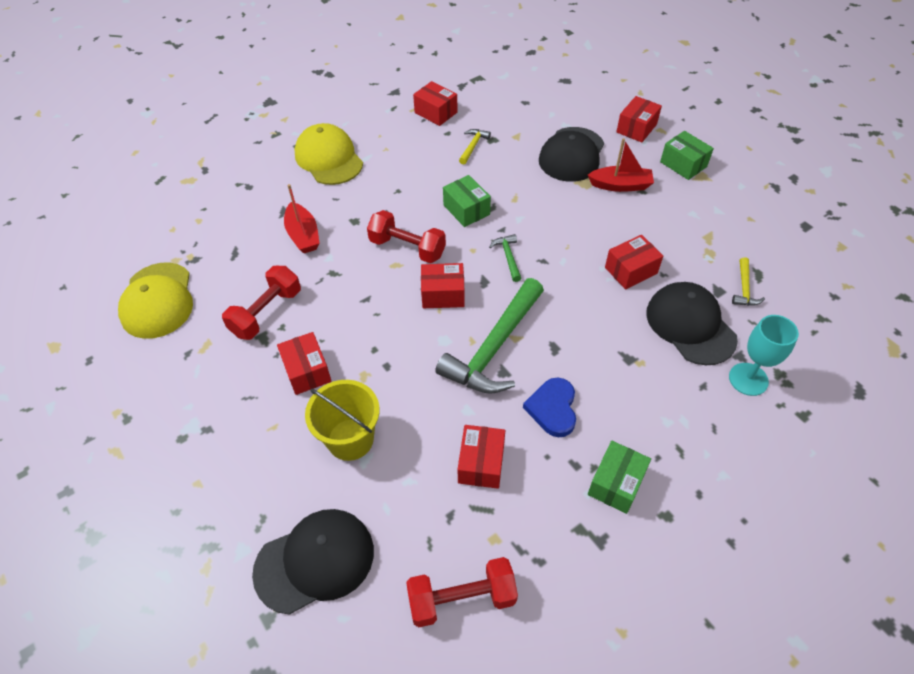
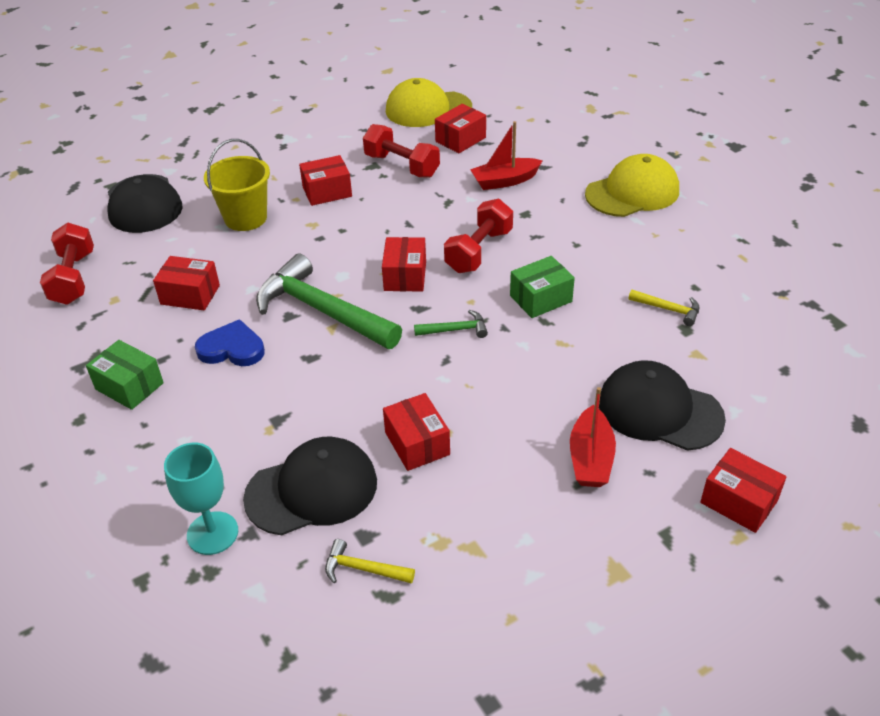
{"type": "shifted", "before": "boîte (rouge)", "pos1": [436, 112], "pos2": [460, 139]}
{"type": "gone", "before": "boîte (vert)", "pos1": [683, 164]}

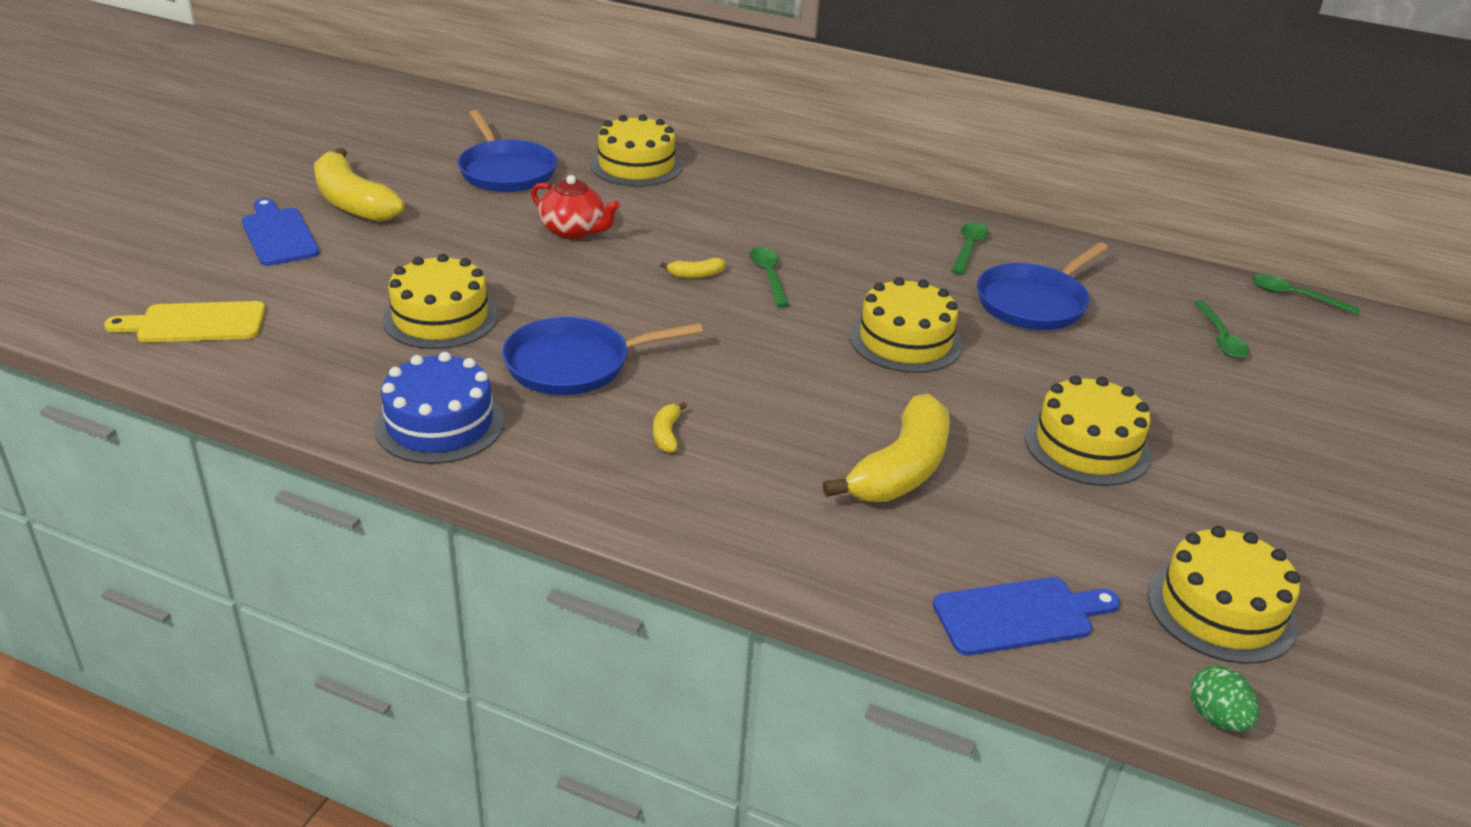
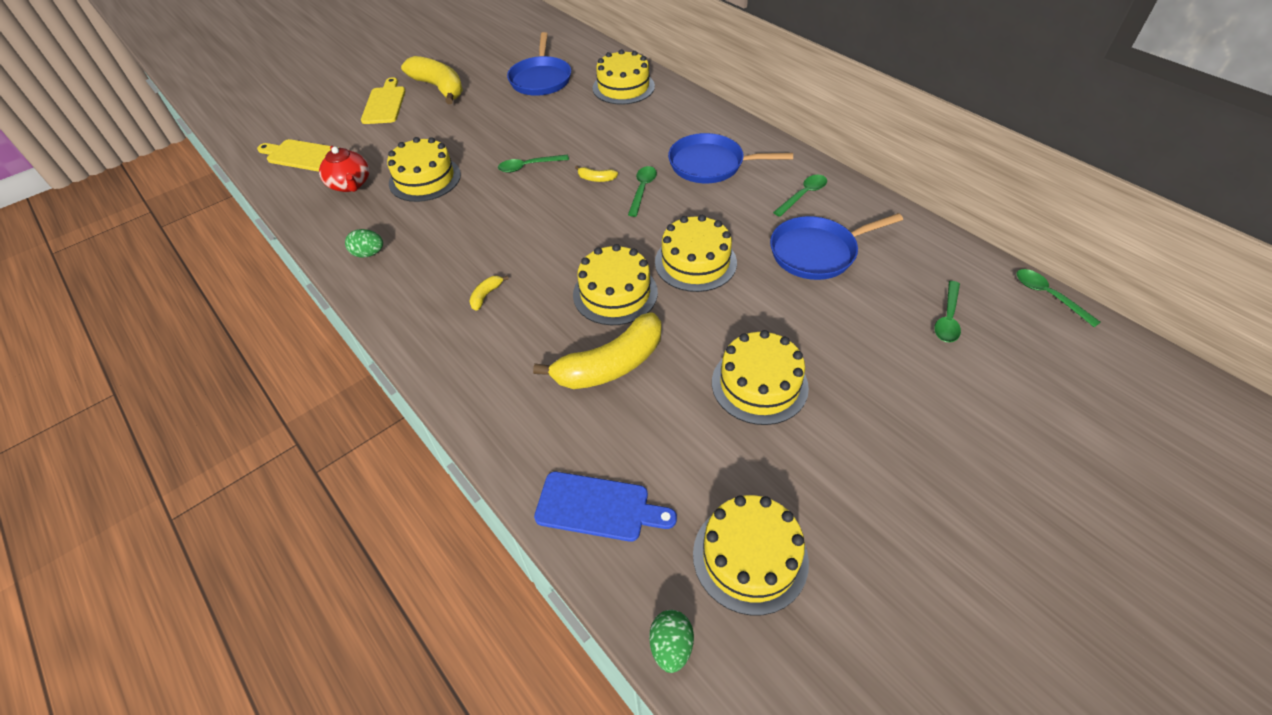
{"type": "rotated", "before": "banane (jaune)", "pos1": [353, 202], "pos2": [439, 88], "turn": 150}
{"type": "shifted", "before": "théière (rouge)", "pos1": [574, 231], "pos2": [350, 184]}
{"type": "repainted", "before": "planche à découper (bleu)", "after": "planche à découper (jaune)", "pos1": [279, 235], "pos2": [384, 104]}
{"type": "shifted", "before": "poêle (bleu)", "pos1": [574, 364], "pos2": [710, 164]}
{"type": "swapped", "before": "gâteau (bleu)", "after": "œuf (vert)", "pos1": [439, 424], "pos2": [369, 253]}
{"type": "new", "after": "cuillère (vert)", "pos2": [528, 166]}
{"type": "new", "after": "gâteau (jaune)", "pos2": [615, 293]}

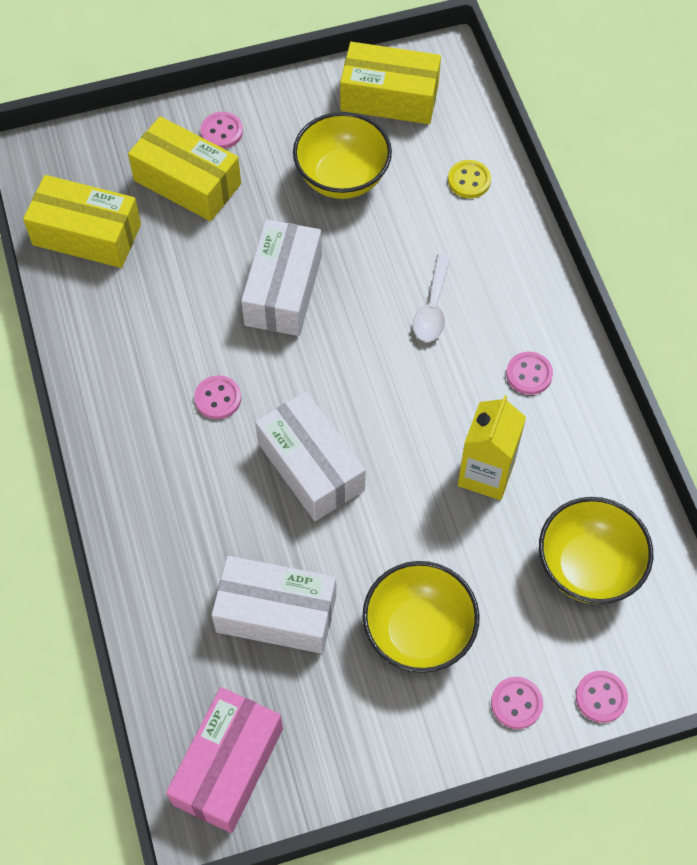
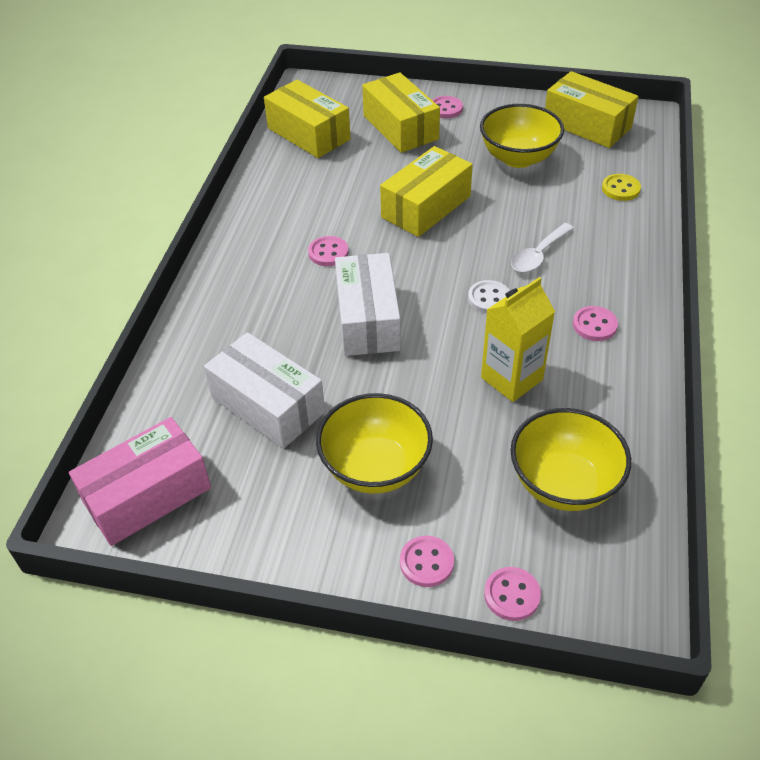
{"type": "repainted", "before": "boîte (blanc)", "after": "boîte (jaune)", "pos1": [283, 290], "pos2": [426, 207]}
{"type": "new", "after": "bouton (blanc)", "pos2": [489, 298]}

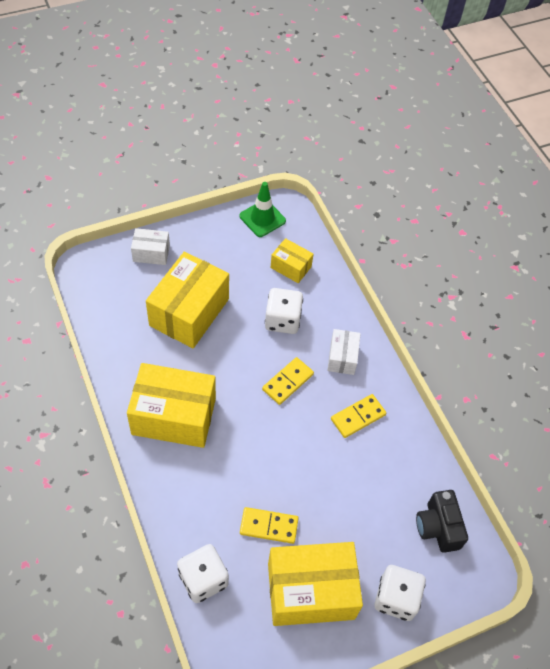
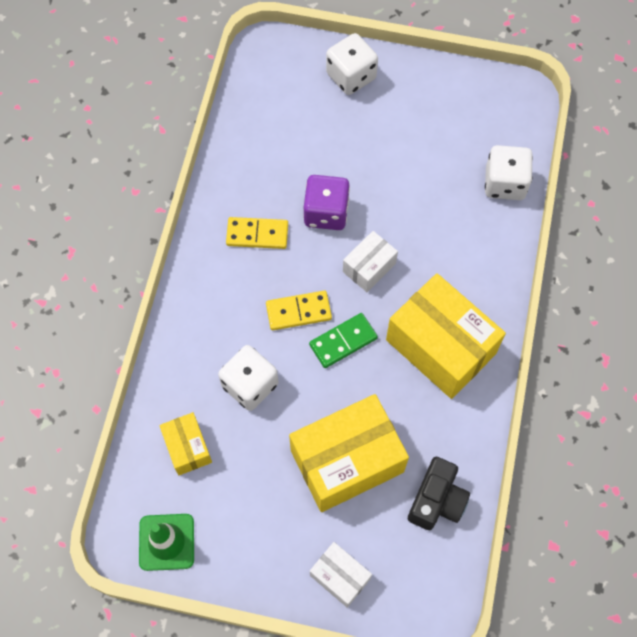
{"type": "shifted", "before": "boîte (blanc)", "pos1": [342, 357], "pos2": [369, 267]}
{"type": "shifted", "before": "appareil photo (noir)", "pos1": [438, 527], "pos2": [436, 500]}
{"type": "gone", "before": "domino (jaune)", "pos1": [269, 526]}
{"type": "gone", "before": "boîte (jaune)", "pos1": [311, 591]}
{"type": "new", "after": "dé (violet)", "pos2": [326, 212]}
{"type": "new", "after": "domino (vert)", "pos2": [343, 341]}

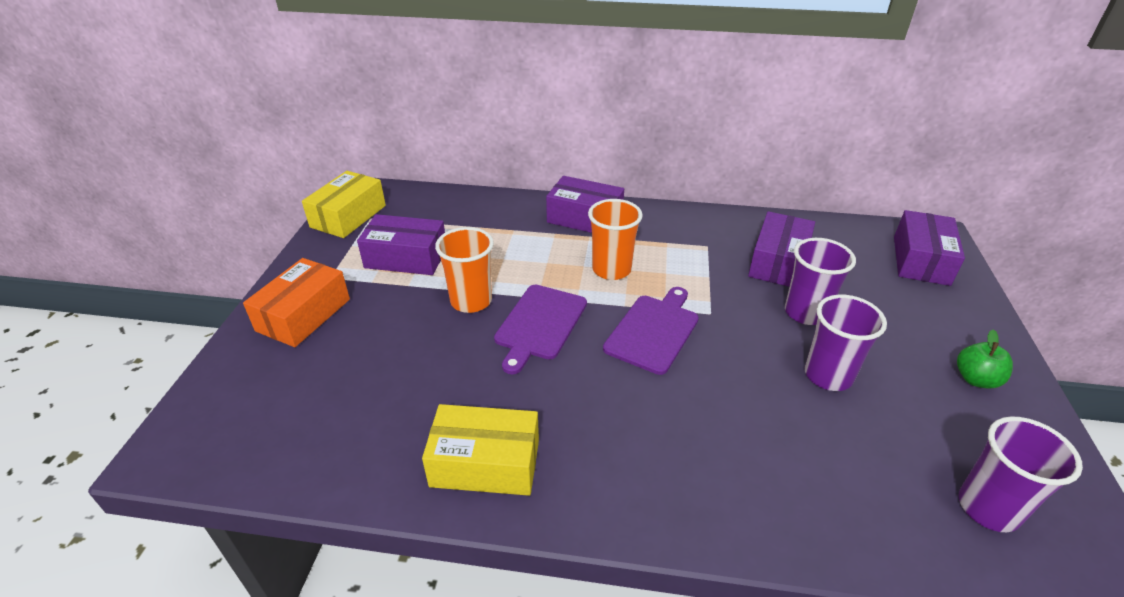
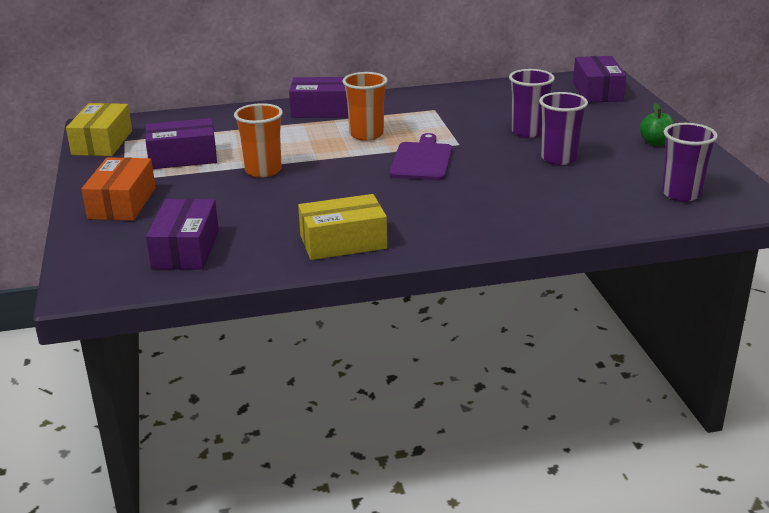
{"type": "shifted", "before": "boîte (violet)", "pos1": [778, 262], "pos2": [186, 249]}
{"type": "gone", "before": "planche à découper (violet)", "pos1": [539, 324]}

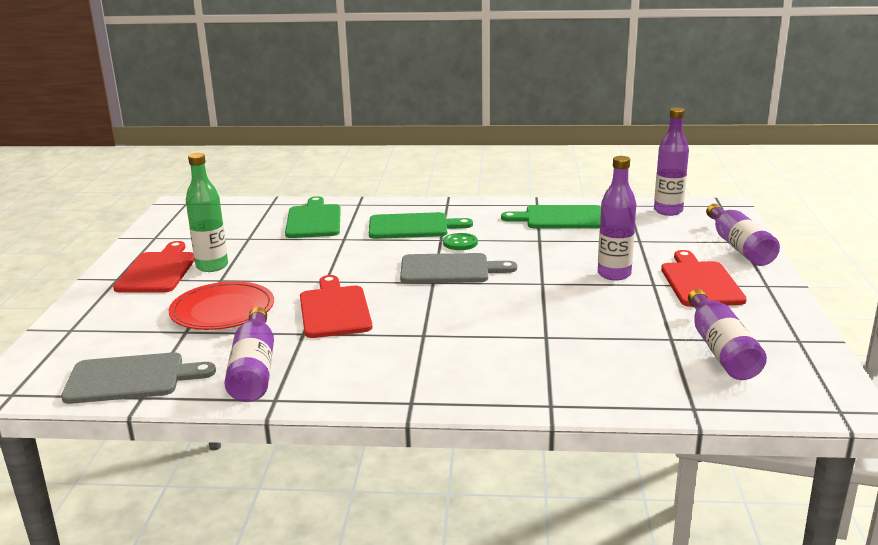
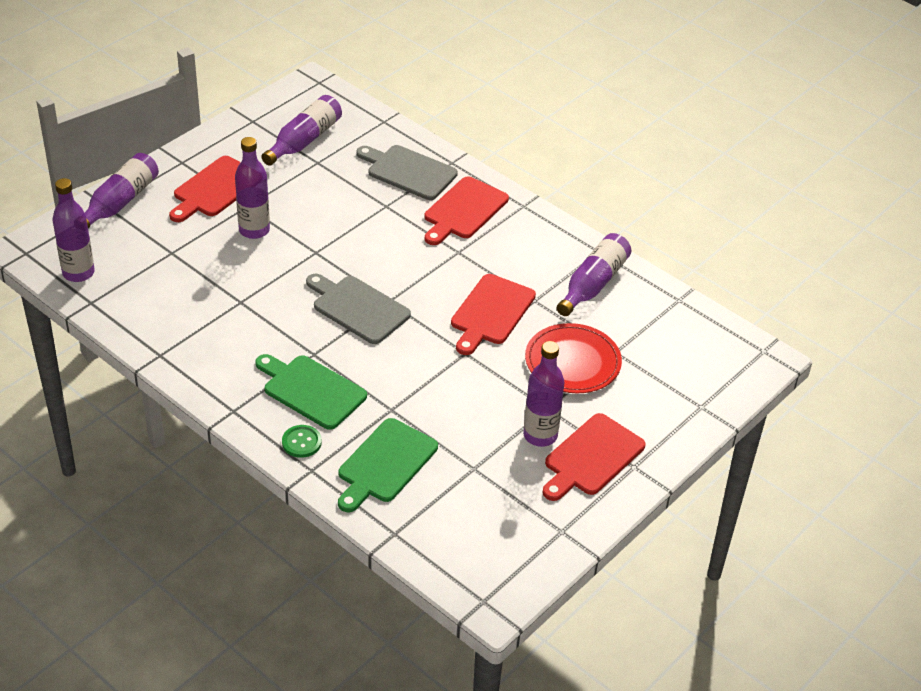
{"type": "repainted", "before": "bouteille (vert)", "after": "bouteille (violet)", "pos1": [212, 266], "pos2": [540, 435]}
{"type": "gone", "before": "planche à découper (vert)", "pos1": [560, 218]}
{"type": "shifted", "before": "bouton (vert)", "pos1": [460, 243], "pos2": [301, 442]}
{"type": "shifted", "before": "planche à découper (gris)", "pos1": [131, 378], "pos2": [408, 171]}
{"type": "new", "after": "planche à découper (rouge)", "pos2": [463, 211]}

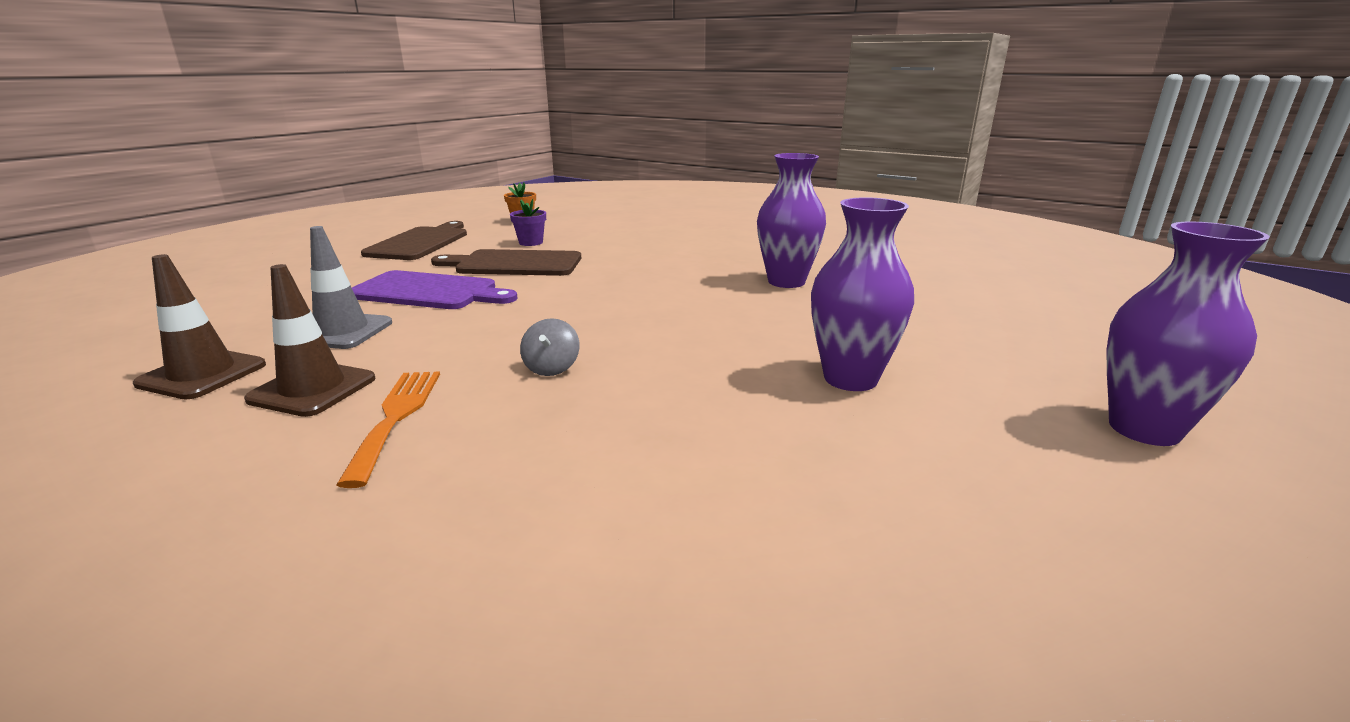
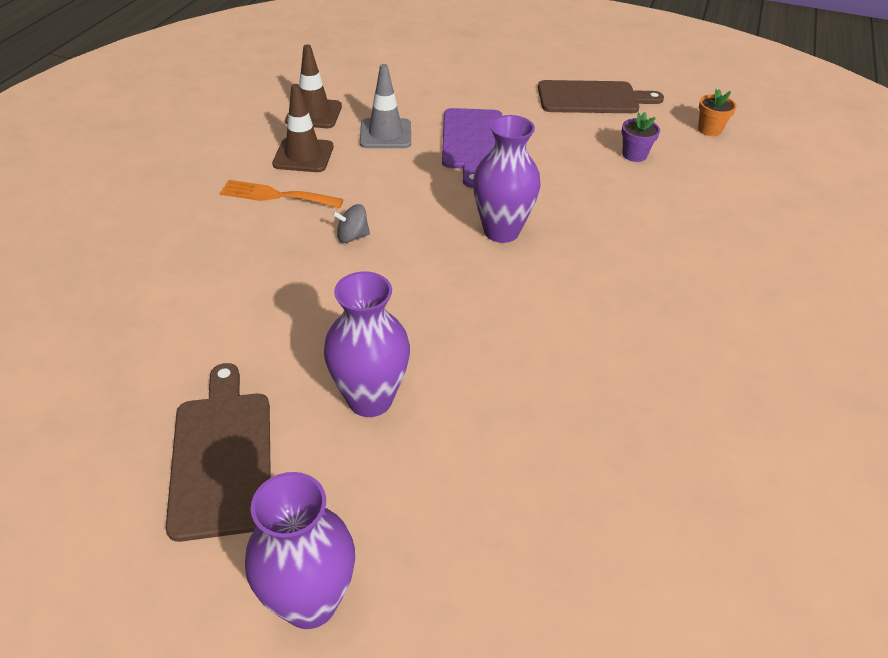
{"type": "shifted", "before": "vase (violet)", "pos1": [786, 282], "pos2": [501, 231]}
{"type": "shifted", "before": "planche à découper (marron)", "pos1": [514, 264], "pos2": [222, 456]}
{"type": "rotated", "before": "fourchette (orange)", "pos1": [396, 417], "pos2": [276, 195], "turn": -150}

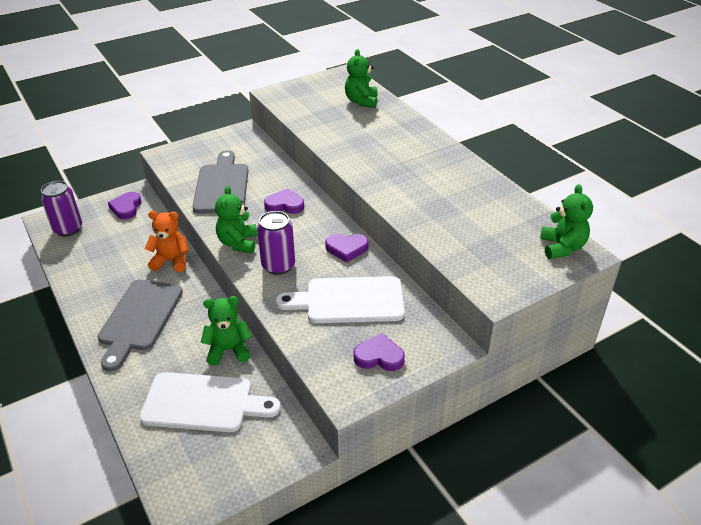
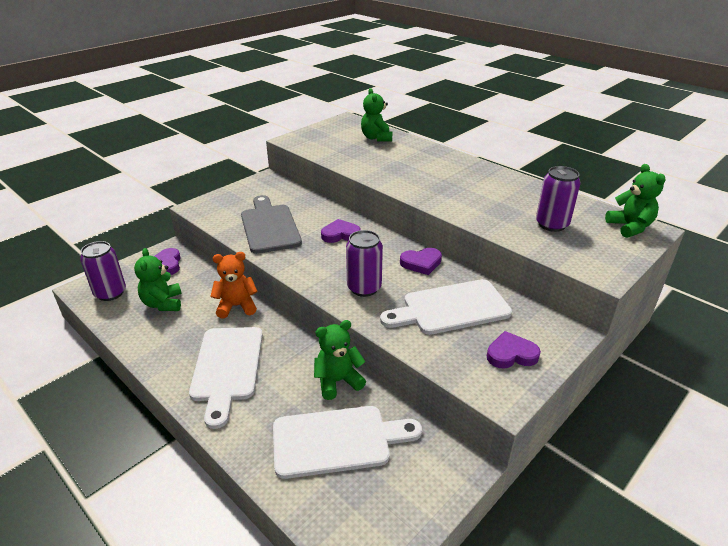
{"type": "shifted", "before": "ours en peluche (vert)", "pos1": [238, 243], "pos2": [163, 303]}
{"type": "repainted", "before": "planche à découper (gris)", "after": "planche à découper (blanc)", "pos1": [139, 318], "pos2": [227, 367]}
{"type": "new", "after": "canette (violet)", "pos2": [551, 224]}

